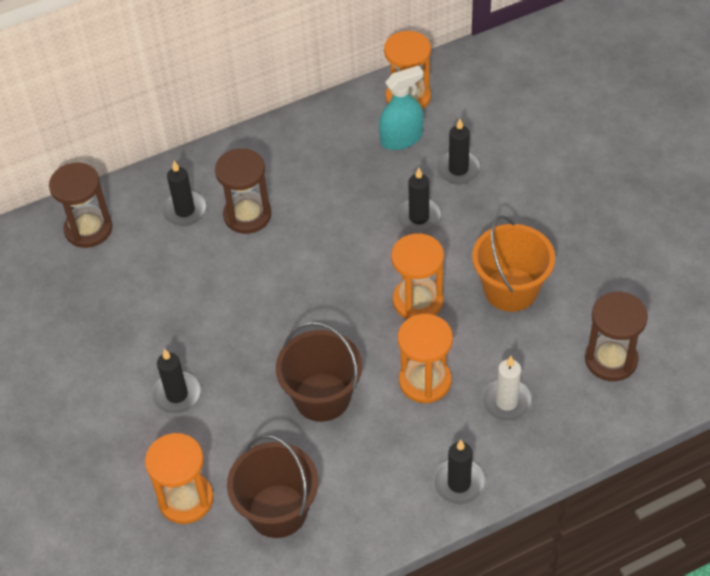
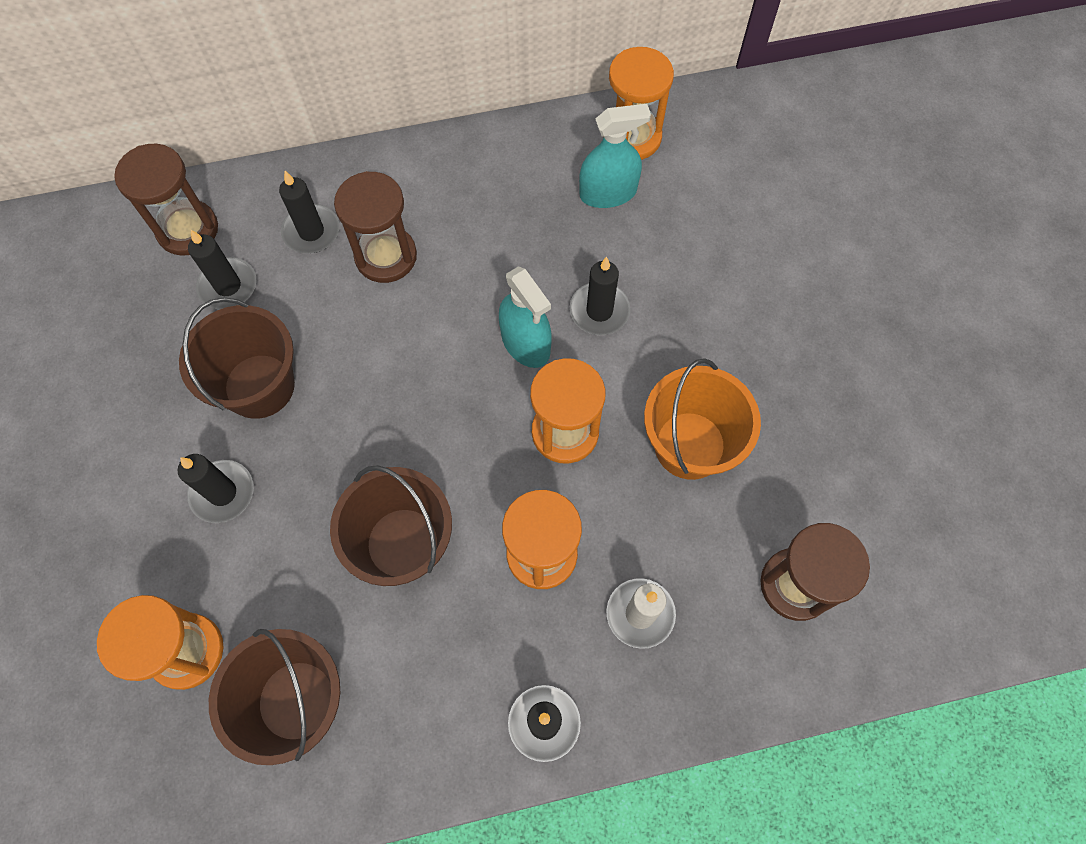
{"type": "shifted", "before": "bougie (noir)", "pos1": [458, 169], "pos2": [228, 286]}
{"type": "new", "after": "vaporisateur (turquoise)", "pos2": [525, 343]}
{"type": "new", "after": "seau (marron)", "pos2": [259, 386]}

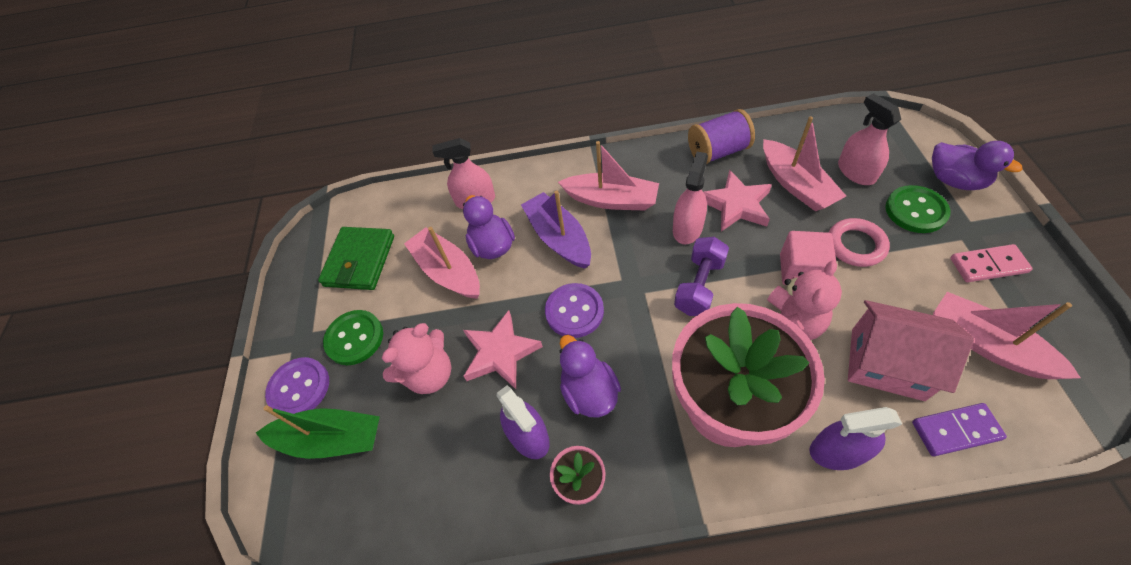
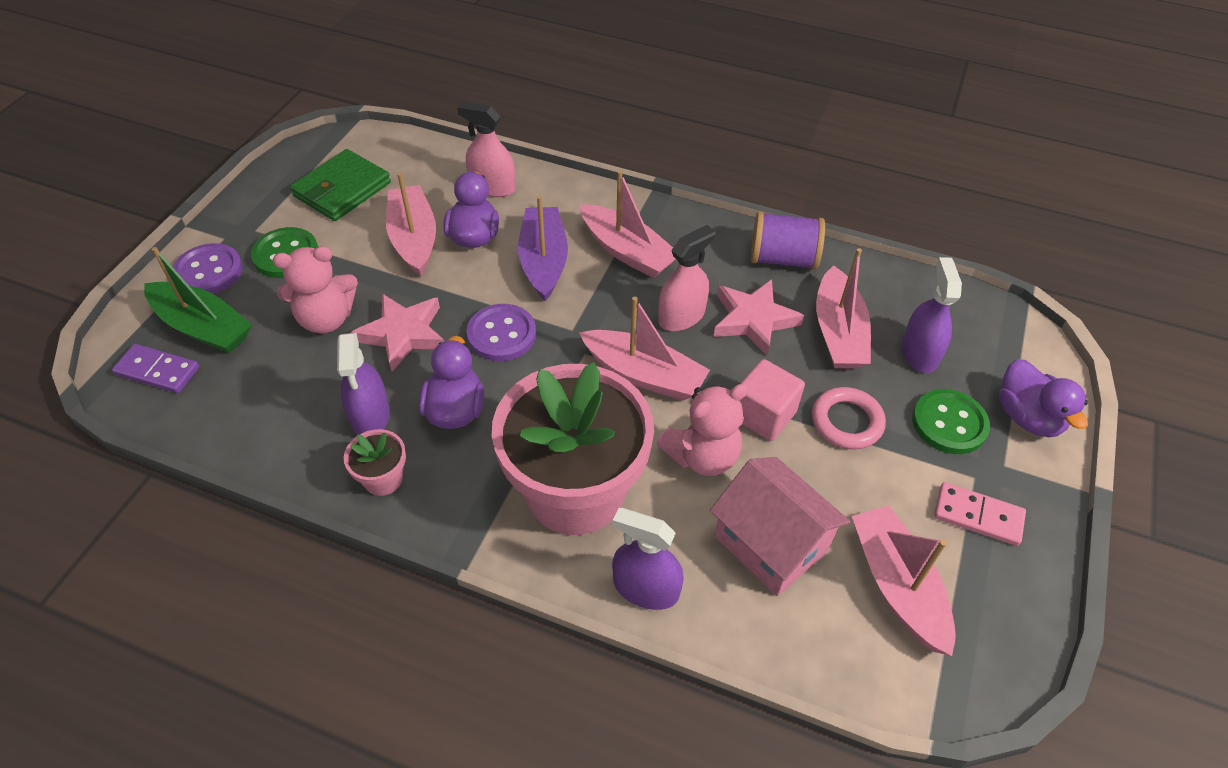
{"type": "repainted", "before": "vaporisateur (rose)", "after": "vaporisateur (violet)", "pos1": [856, 172], "pos2": [919, 353]}
{"type": "swapped", "before": "haltère (violet)", "after": "bateau (rose)", "pos1": [699, 286], "pos2": [644, 375]}
{"type": "shifted", "before": "domino (violet)", "pos1": [955, 430], "pos2": [158, 371]}

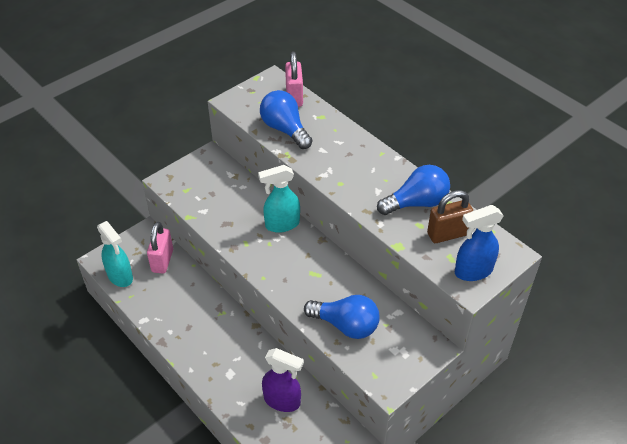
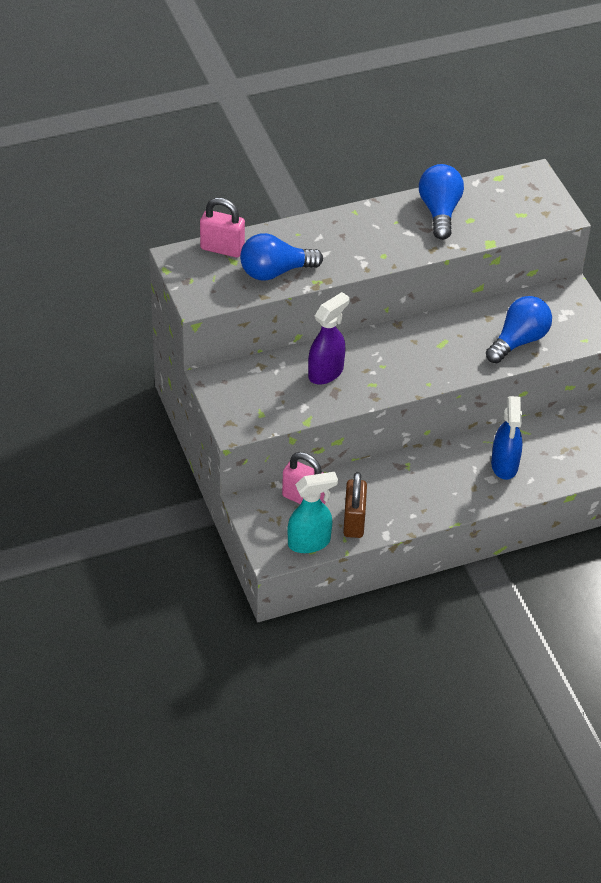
{"type": "gone", "before": "vaporisateur (turquoise)", "pos1": [282, 224]}
{"type": "shifted", "before": "cadenas (marron)", "pos1": [447, 234], "pos2": [354, 522]}
{"type": "shifted", "before": "vaporisateur (bleu)", "pos1": [473, 271], "pos2": [504, 465]}
{"type": "shifted", "before": "vaporisateur (violet)", "pos1": [282, 401], "pos2": [326, 372]}

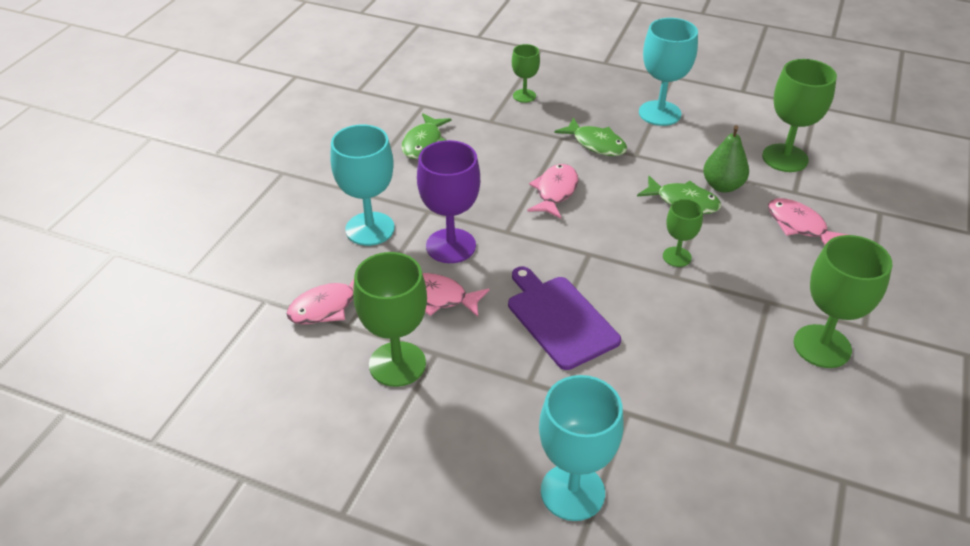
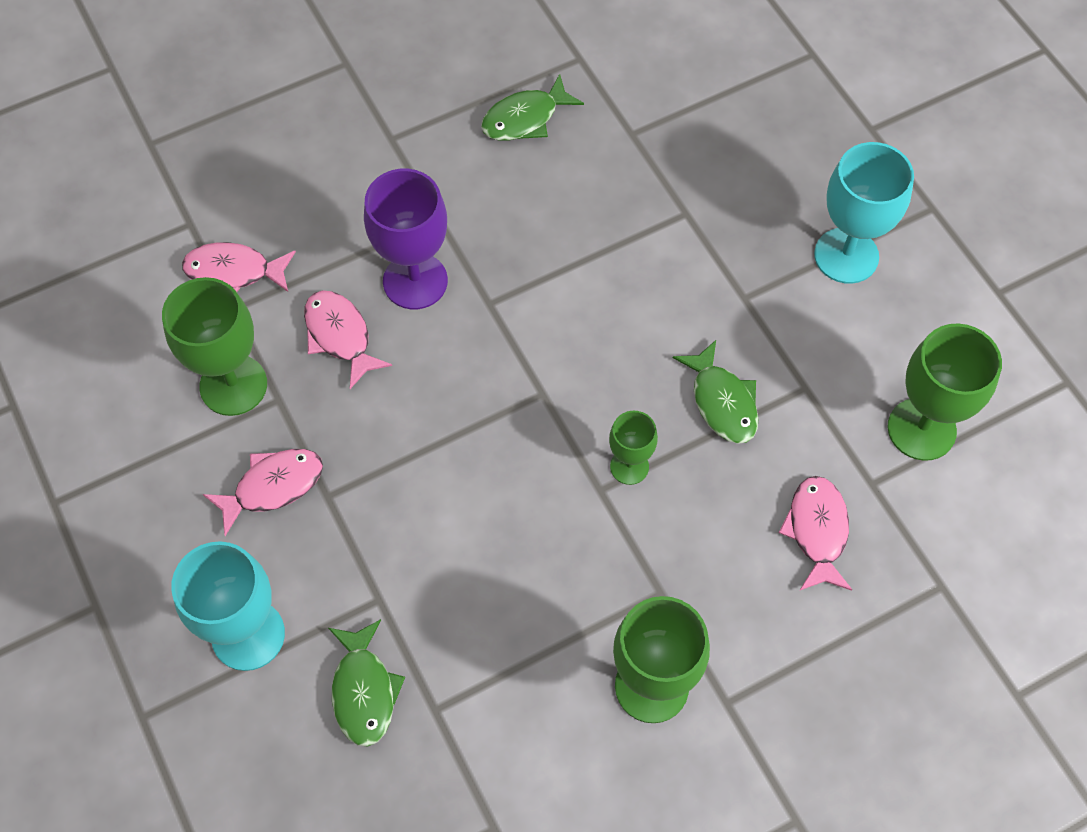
{"type": "gone", "before": "verre à pied (vert)", "pos1": [524, 96]}
{"type": "shifted", "before": "poisson (vert)", "pos1": [596, 144], "pos2": [364, 691]}
{"type": "gone", "before": "verre à pied (turquoise)", "pos1": [370, 229]}
{"type": "gone", "before": "poire (vert)", "pos1": [722, 186]}
{"type": "shifted", "before": "poisson (rose)", "pos1": [555, 192], "pos2": [273, 487]}
{"type": "gone", "before": "planche à découper (violet)", "pos1": [560, 319]}

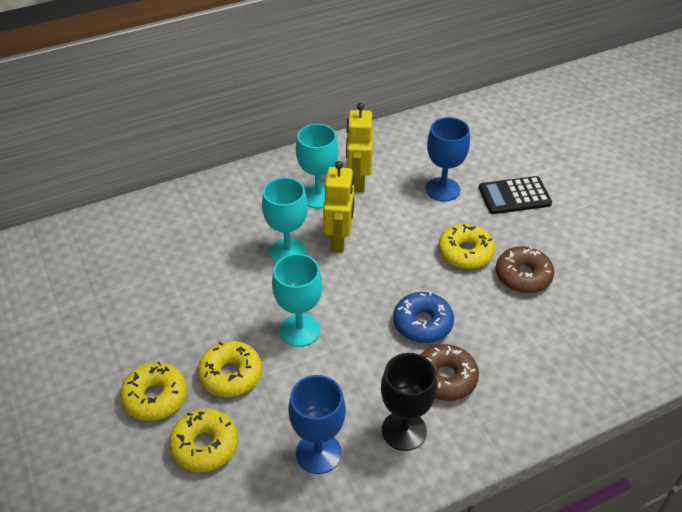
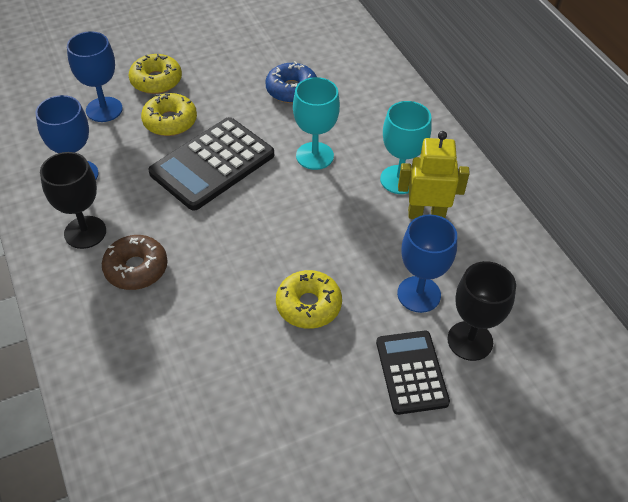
{"type": "gone", "before": "robot (jaune)", "pos1": [339, 240]}
{"type": "gone", "before": "beignet (marron)", "pos1": [523, 276]}
{"type": "swapped", "before": "verre à pied (turquoise)", "after": "calculatrice (noir)", "pos1": [299, 330], "pos2": [212, 164]}
{"type": "shifted", "before": "beignet (bleu)", "pos1": [422, 323], "pos2": [291, 90]}
{"type": "swapped", "before": "beignet (jaune)", "after": "verre à pied (bleu)", "pos1": [205, 445], "pos2": [104, 109]}
{"type": "new", "after": "verre à pied (noir)", "pos2": [470, 341]}

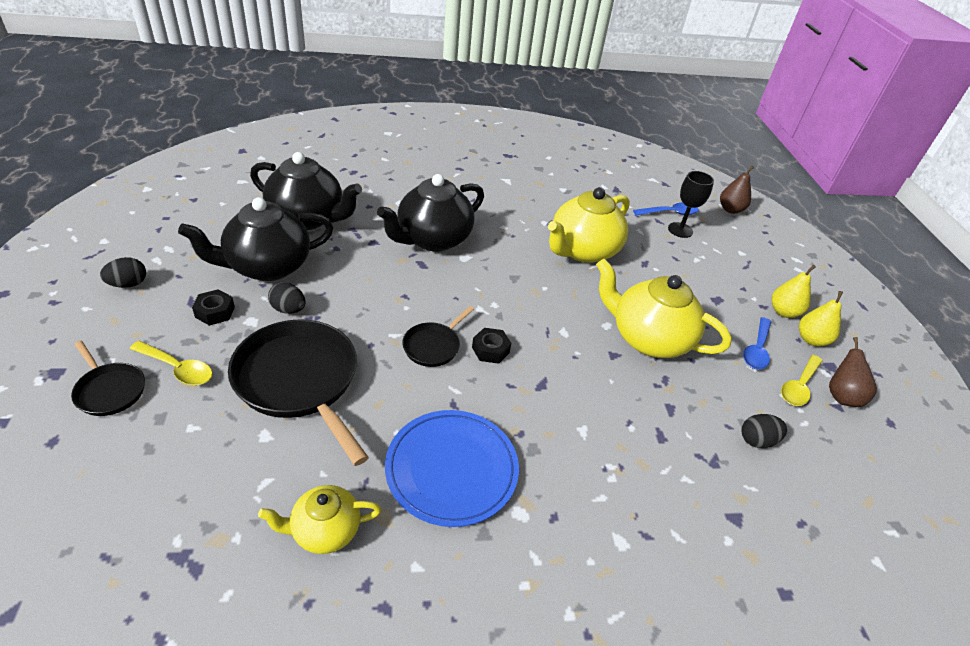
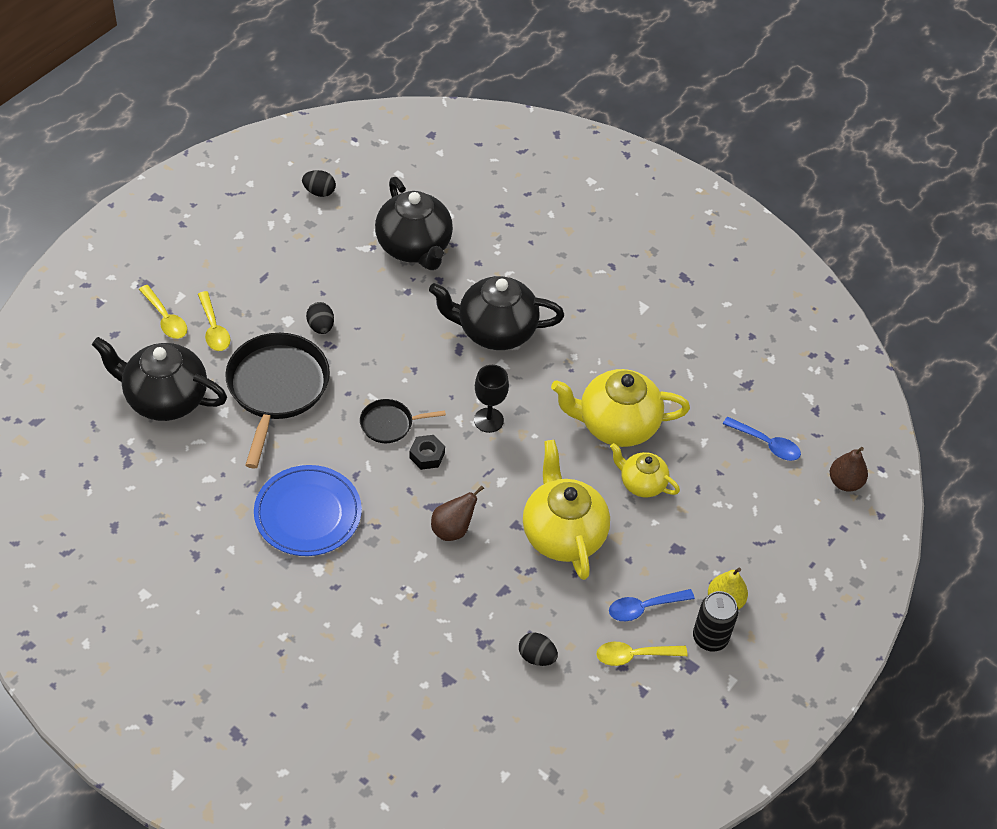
{"type": "shifted", "before": "verre à pied (noir)", "pos1": [680, 230], "pos2": [488, 420]}
{"type": "shifted", "before": "théière (noir)", "pos1": [267, 267], "pos2": [164, 398]}
{"type": "shifted", "before": "œuf (noir)", "pos1": [128, 284], "pos2": [319, 192]}
{"type": "gone", "before": "écrou (noir)", "pos1": [215, 312]}
{"type": "swapped", "before": "poire (jaune)", "after": "canette (noir)", "pos1": [811, 340], "pos2": [710, 638]}
{"type": "shifted", "before": "poire (marron)", "pos1": [841, 396], "pos2": [452, 529]}
{"type": "swapped", "before": "poêle (noir)", "after": "cuillère (jaune)", "pos1": [110, 390], "pos2": [165, 319]}
{"type": "shifted", "before": "théière (jaune)", "pos1": [325, 530], "pos2": [641, 483]}

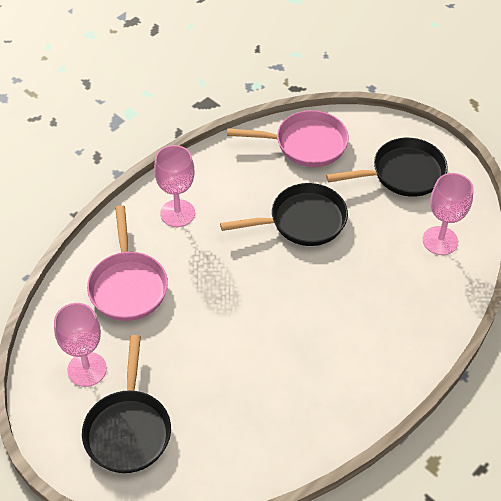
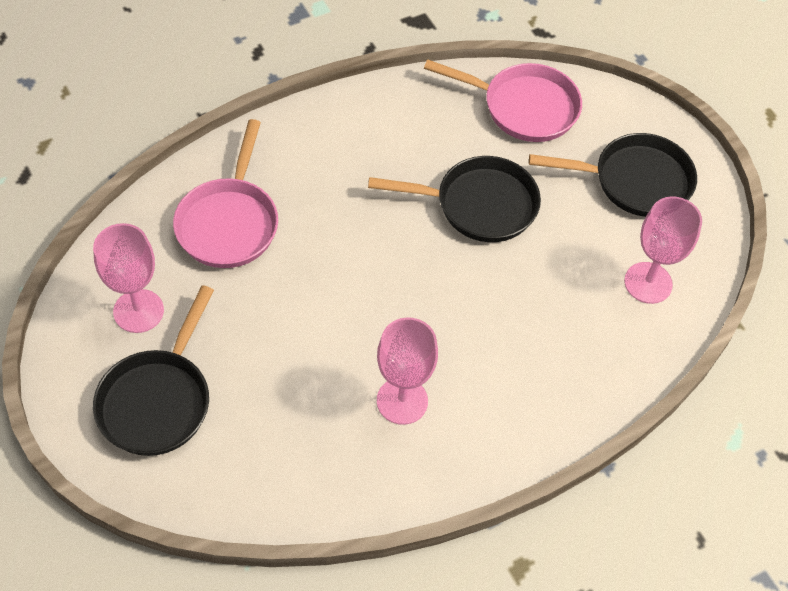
{"type": "shifted", "before": "verre à pied (rose)", "pos1": [177, 213], "pos2": [402, 401]}

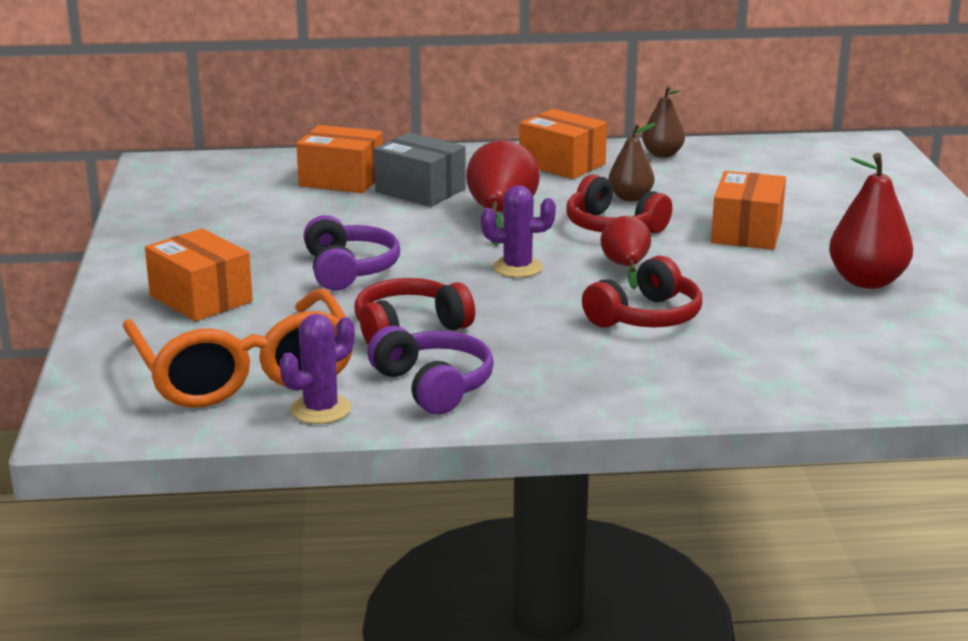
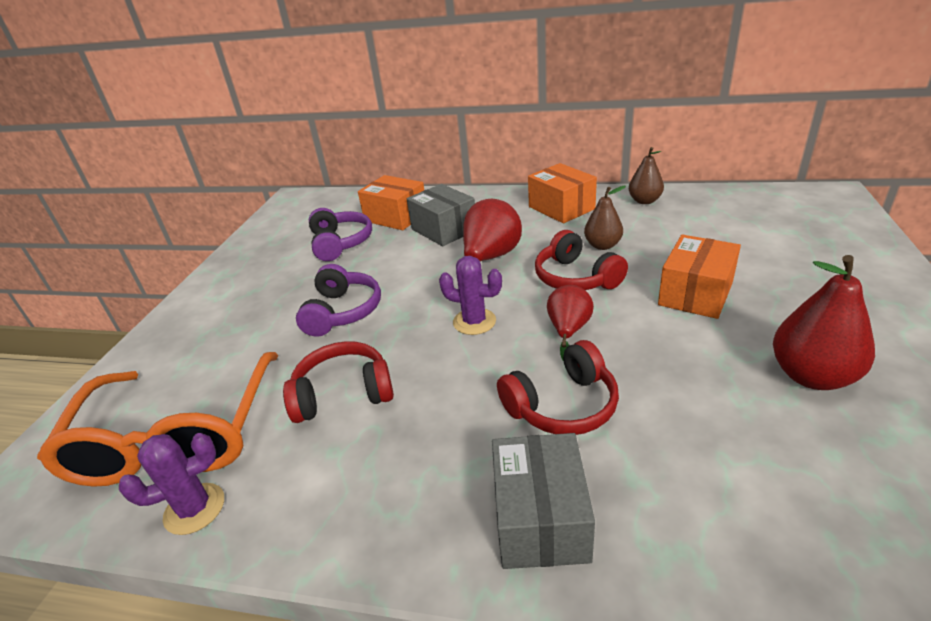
{"type": "gone", "before": "boîte (orange)", "pos1": [201, 298]}
{"type": "shifted", "before": "casque audio (violet)", "pos1": [433, 386], "pos2": [340, 243]}
{"type": "new", "after": "boîte (gris)", "pos2": [540, 518]}

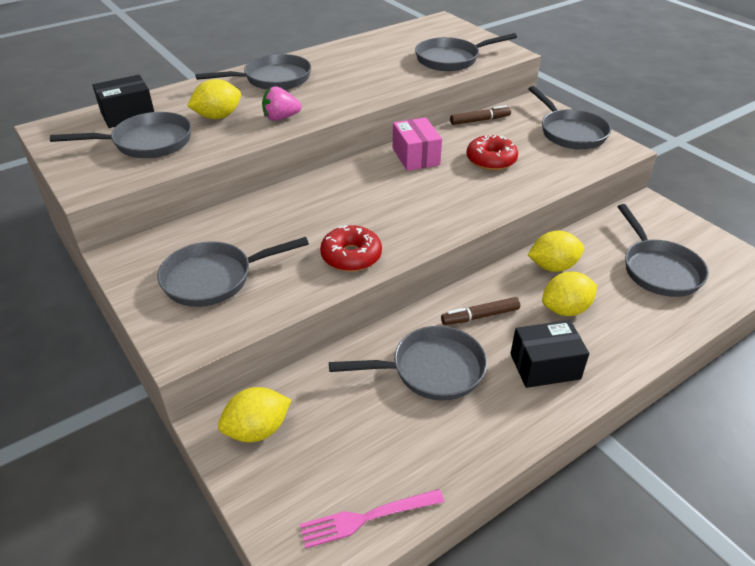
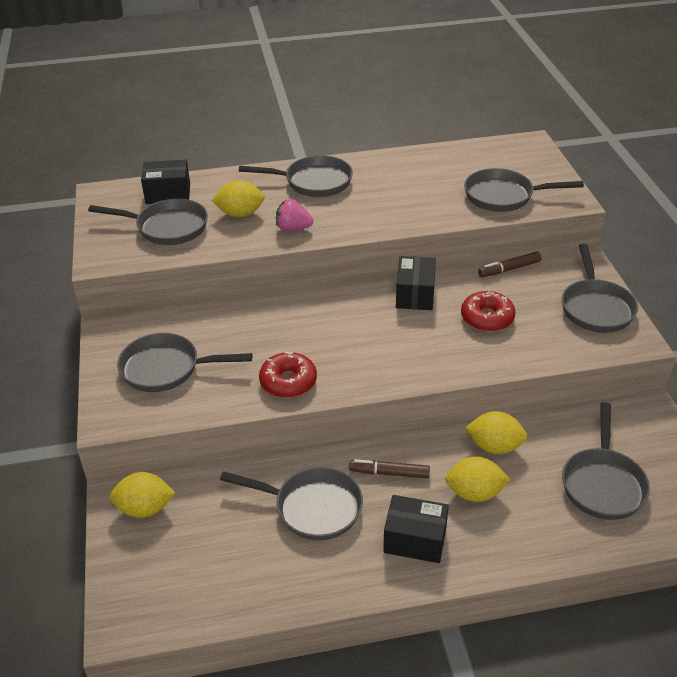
{"type": "rotated", "before": "feutre (marron)", "pos1": [480, 120], "pos2": [509, 269], "turn": 150}
{"type": "repainted", "before": "boîte (rose)", "after": "boîte (noir)", "pos1": [416, 156], "pos2": [415, 294]}
{"type": "gone", "before": "fourchette (rose)", "pos1": [367, 518]}

